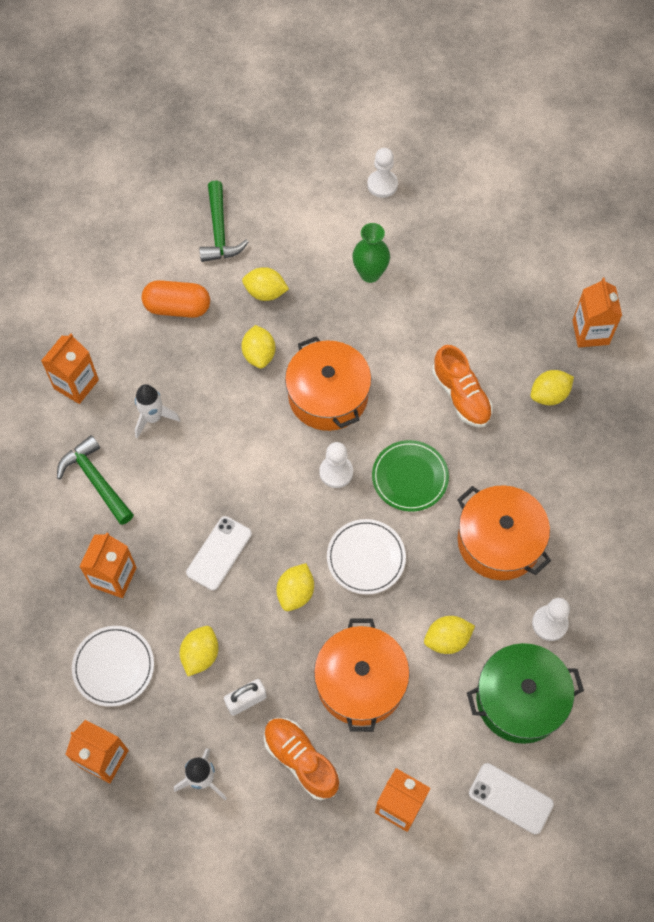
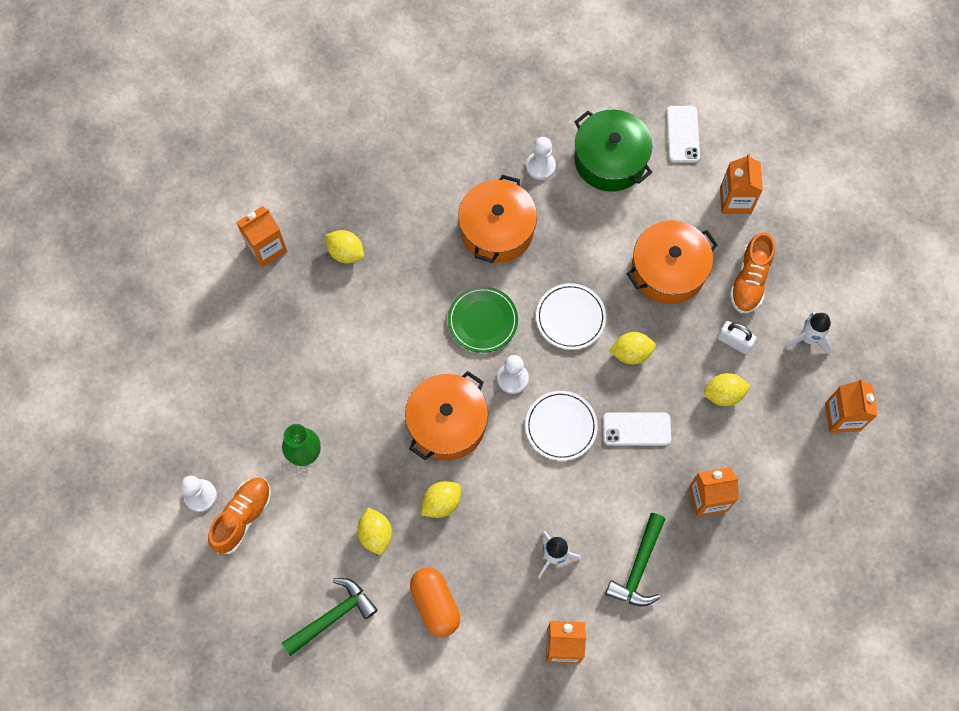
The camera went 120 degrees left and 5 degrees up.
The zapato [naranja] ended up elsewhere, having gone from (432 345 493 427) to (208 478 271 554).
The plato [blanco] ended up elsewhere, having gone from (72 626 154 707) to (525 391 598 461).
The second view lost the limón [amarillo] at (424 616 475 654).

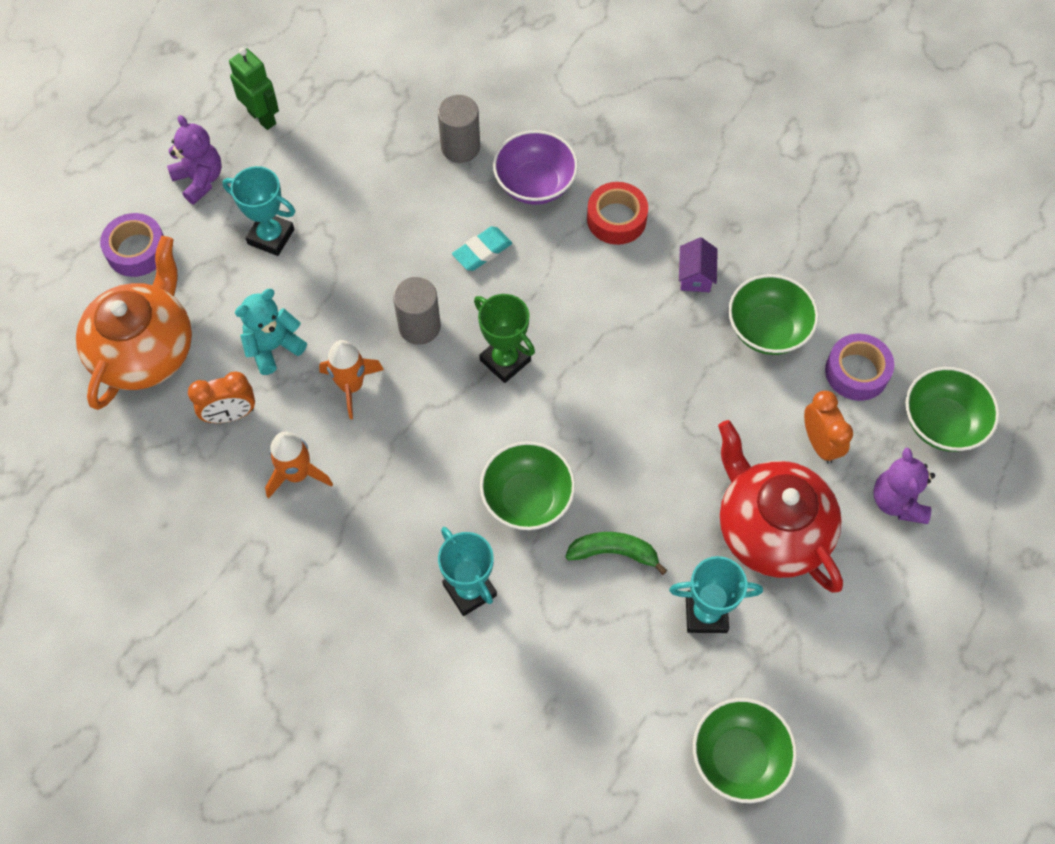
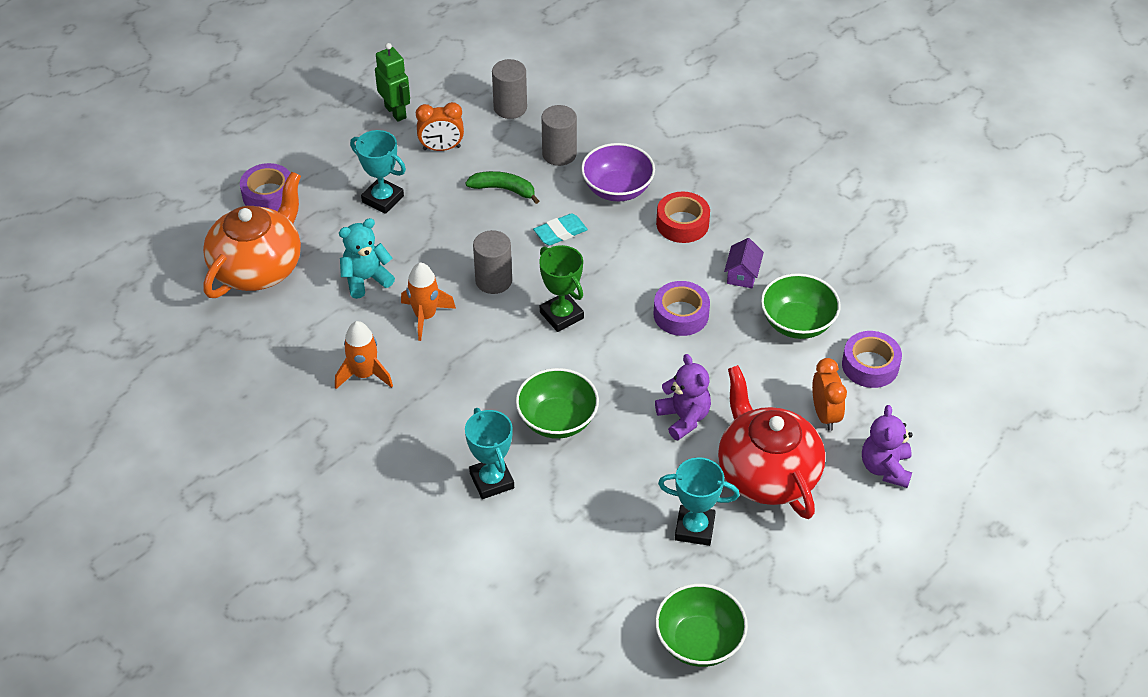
The camera went 10 degrees right and 15 degrees down.
The despertador [naranja] ended up elsewhere, having gone from (188 371 255 423) to (416 102 464 151).
The plátano [verde] ended up elsewhere, having gone from (565 532 667 575) to (465 171 539 204).
The second view gained the cilindro [gris] at (492 59 527 119).
The second view gained the cinta adhesiva [morado] at (654 281 710 336).
The osito [morado] ended up elsewhere, having gone from (167 115 222 204) to (655 354 711 440).
The second view lost the cuenco [verde] at (905 367 999 452).

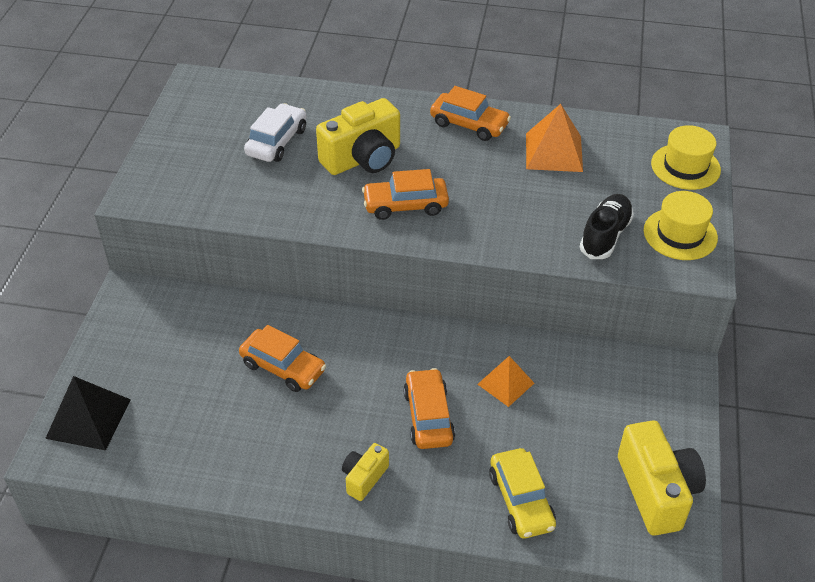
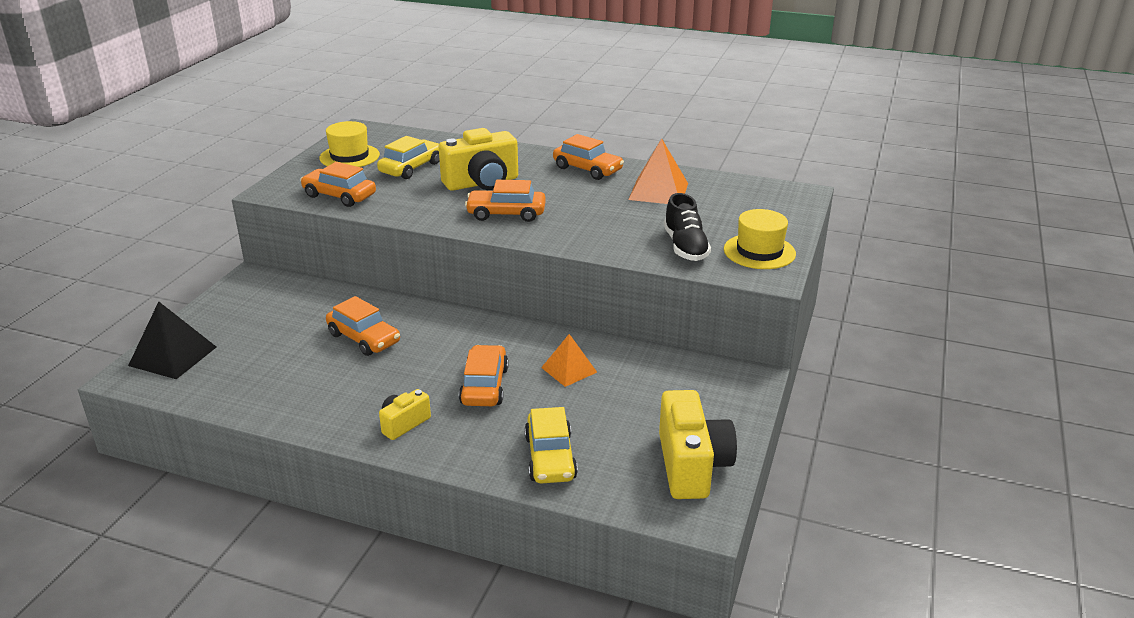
The camera went 10 degrees right and 15 degrees down.
The second view gained the coche [naranja] at (300 162 376 207).
The sombrero [amarillo] ended up elsewhere, having gone from (651 125 721 190) to (320 121 380 167).
What was the coche [blanco] at (244 103 306 162) turned into the coche [amarillo] at (377 136 440 179).
The zapato [negro] at (580 194 634 259) ended up facing another way, 135 degrees clockwise from before.

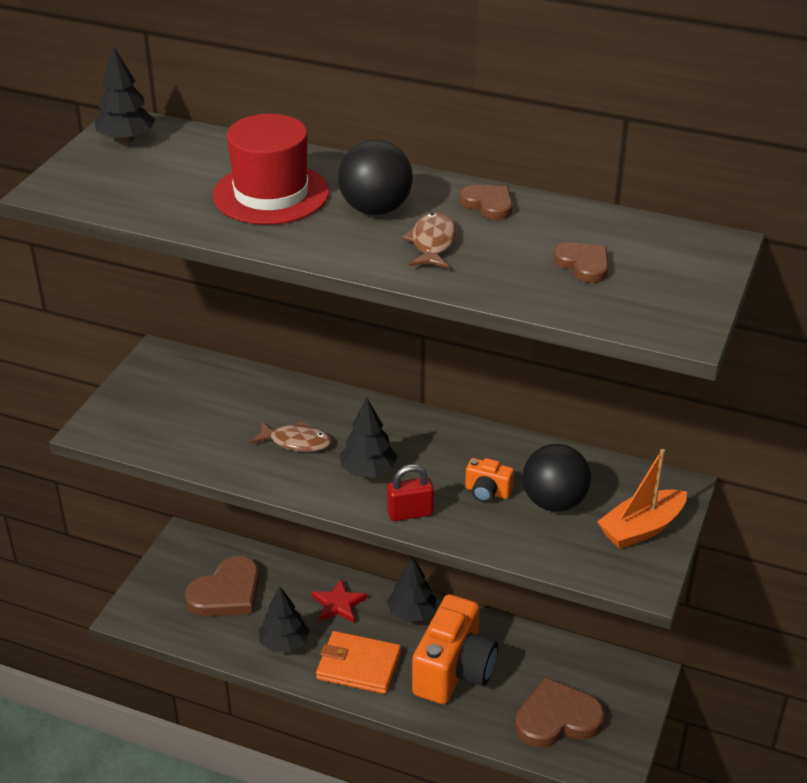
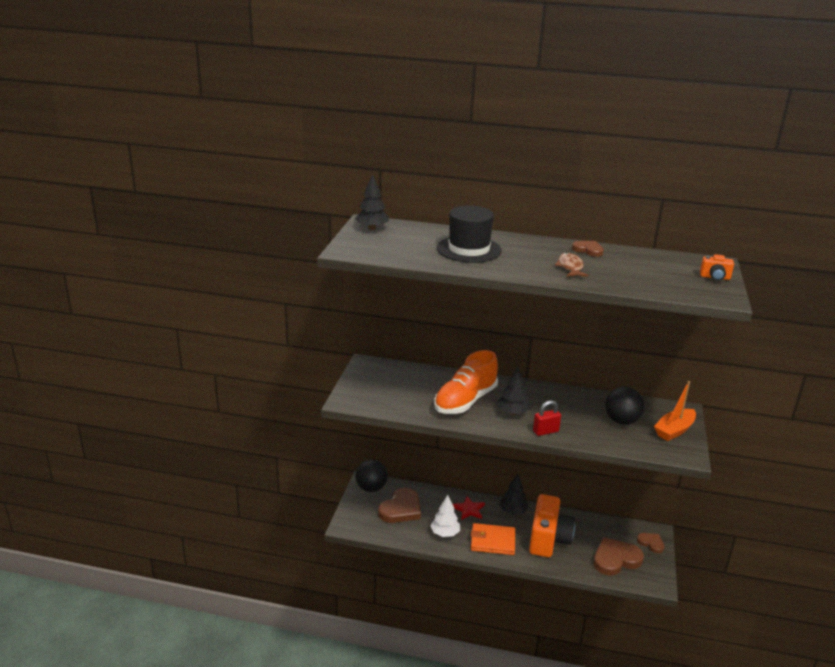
The camera went 10 degrees left and 10 degrees down.
The pelota [negro] ended up elsewhere, having gone from (338 140 413 215) to (355 459 388 492).
What was the árbol [negro] at (259 586 309 652) turned into the árbol [blanco] at (430 495 460 537).
Where the pez [marrón] stood at (250 421 332 452), the zapato [naranja] came to stand at (434 350 498 414).
What was the sombrero [rojo] at (213 114 329 225) turned into the sombrero [negro] at (437 206 502 263).
The corazón [marrón] ended up elsewhere, having gone from (553 242 608 283) to (637 533 664 553).
The cámara [naranja] ended up elsewhere, having gone from (465 458 514 502) to (700 254 734 281).

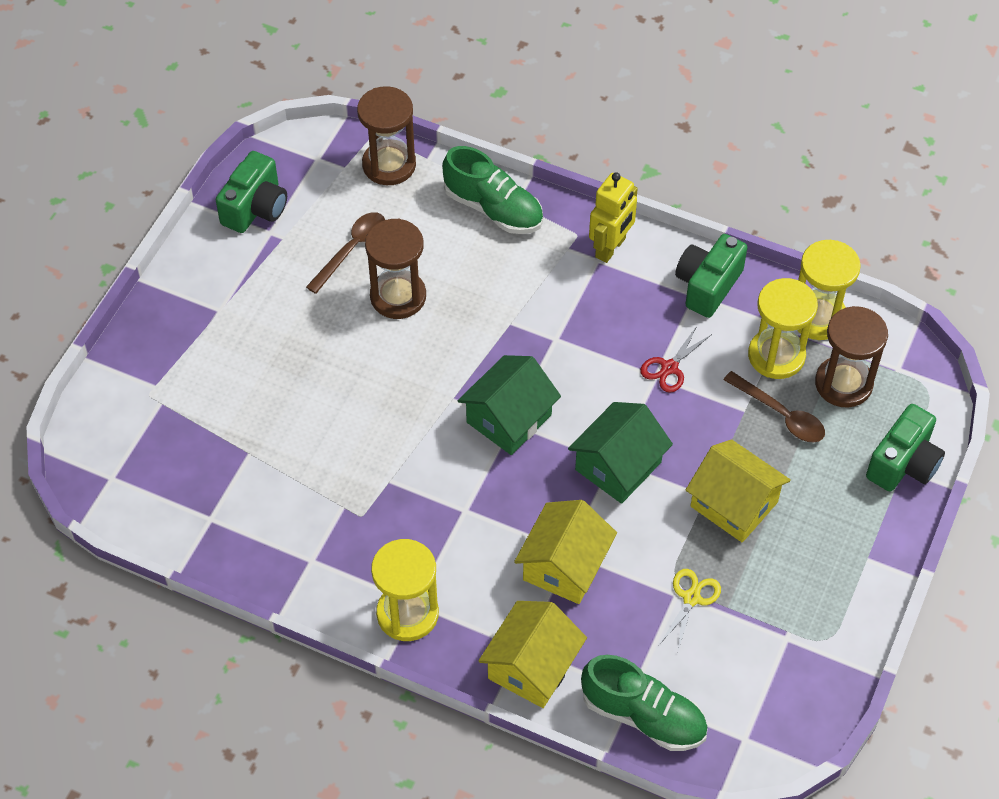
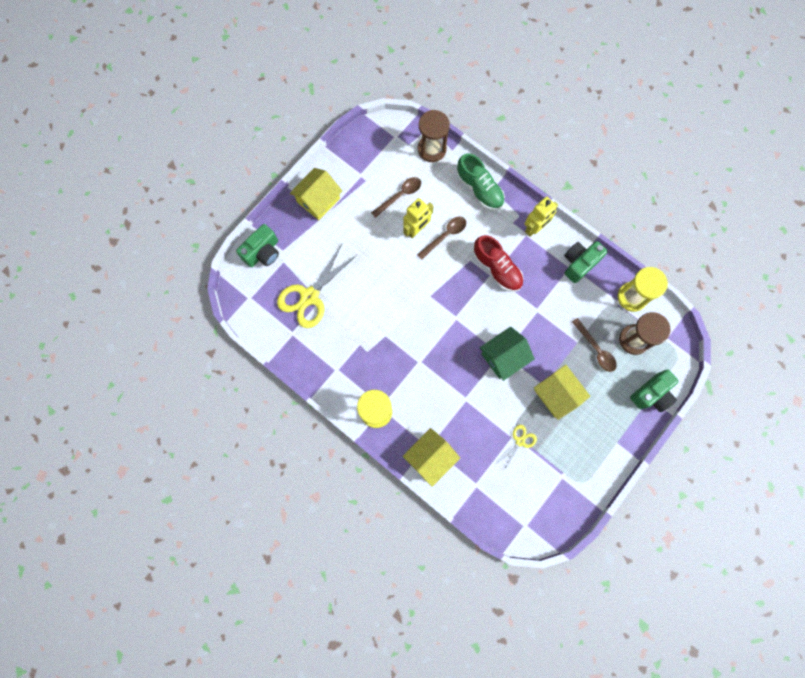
The camera went 15 degrees right and 20 degrees up.
The cámara [verde] ended up elsewhere, having gone from (216 151 287 233) to (236 224 279 267).
The second view gained the tijeras [amarillo] at (277 244 357 328).
The casa [amarillo] ended up elsewhere, having gone from (514 500 617 604) to (290 168 342 220).
Where the reloj de arena [marrón] stood at (365 219 426 319), the robot [amarillo] came to stand at (404 198 434 238).
The second view gained the cuchara [marrón] at (417 217 466 260).
The second view gained the zapato [rojo] at (473 235 524 292).
The second view lost the casa [verde] at (458 355 561 455).
The second view lost the zapato [verde] at (581 655 708 751).
The second view lost the tijeras [rojo] at (640 326 712 393).
The second view lost the reloj de arena [amarillo] at (748 278 818 379).

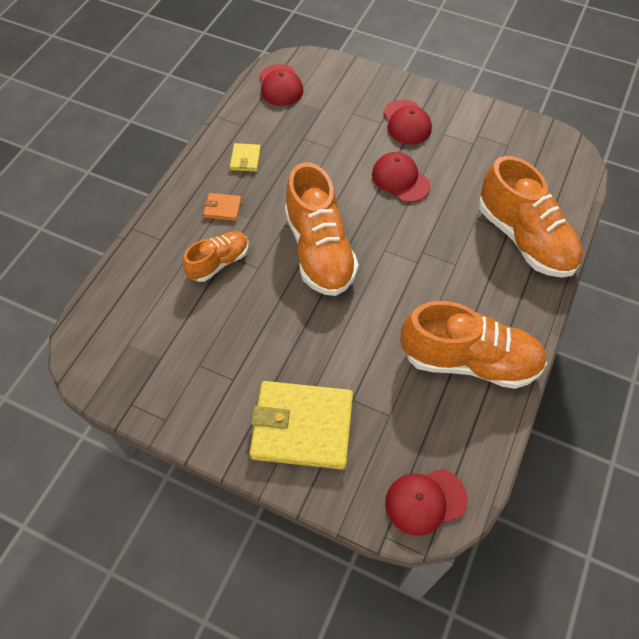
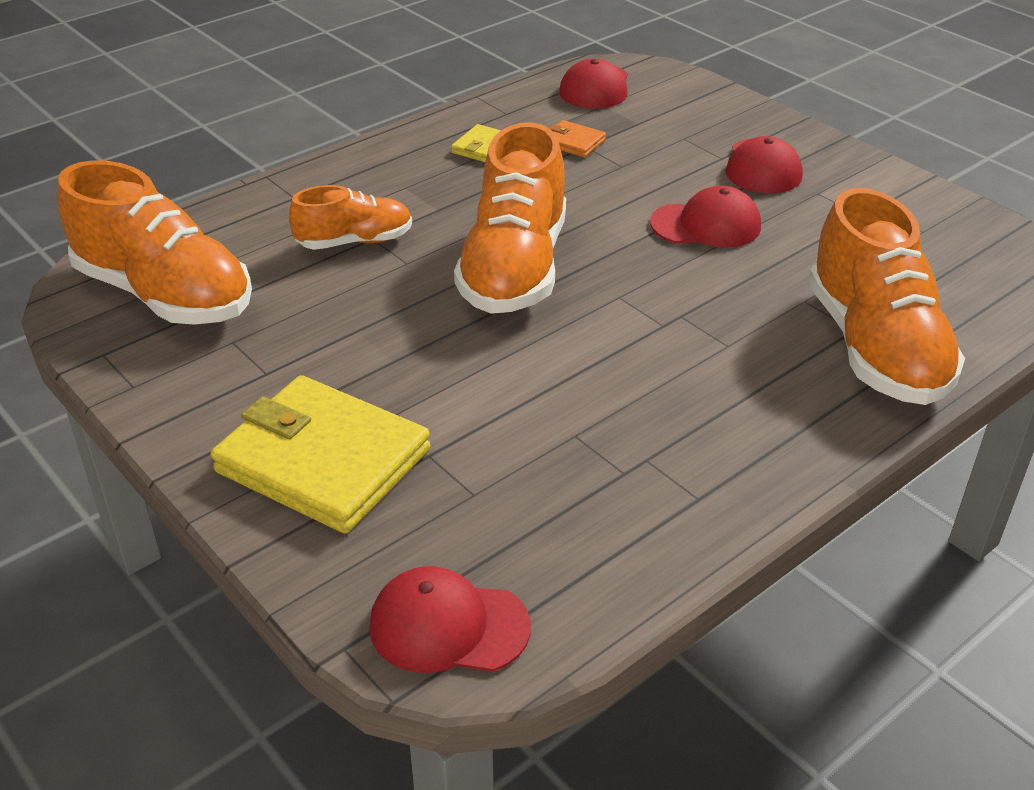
The camera went 25 degrees right and 20 degrees down.
The zapato [naranja] ended up elsewhere, having gone from (400 301 547 389) to (57 160 252 325).
The cartera [naranja] ended up elsewhere, having gone from (203 193 242 221) to (549 120 606 158).
The gorra [rojo] at (372 152 431 202) ended up facing another way, 105 degrees clockwise from before.

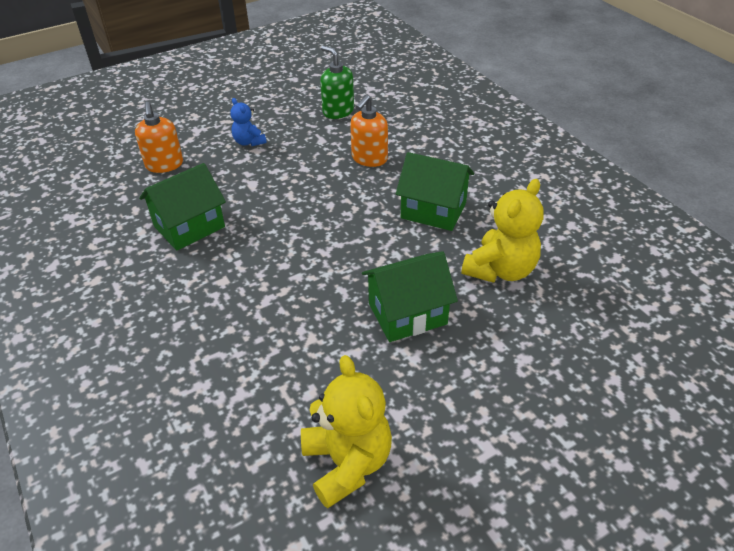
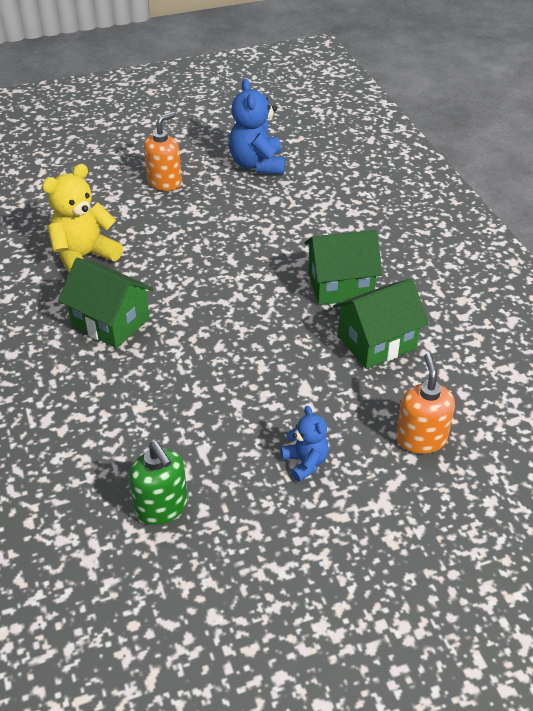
The camera went 170 degrees left and 0 degrees up.
The dispensador de jabón [naranja] ended up elsewhere, having gone from (350 95 388 167) to (144 112 182 191).
What was the osito [amarillo] at (301 355 392 509) turned into the osito [azul] at (229 79 285 174).
The casa [verde] ended up elsewhere, having gone from (362 251 458 342) to (305 230 383 305).

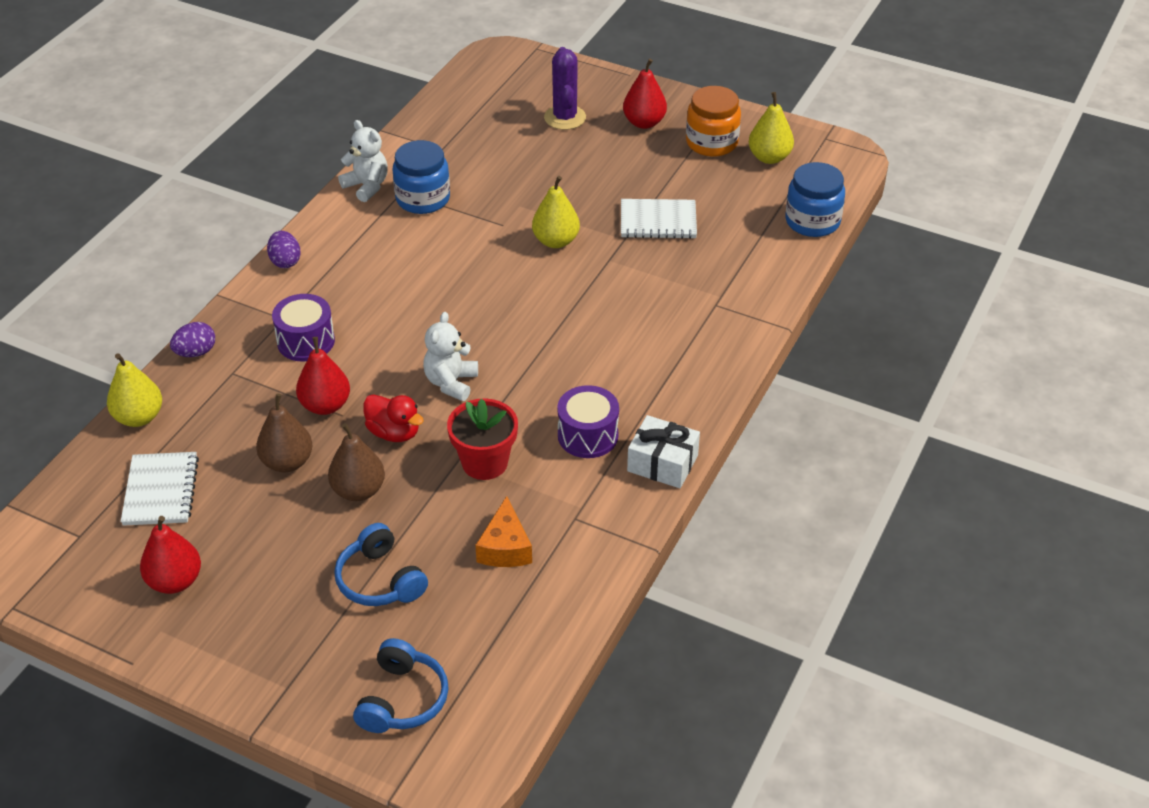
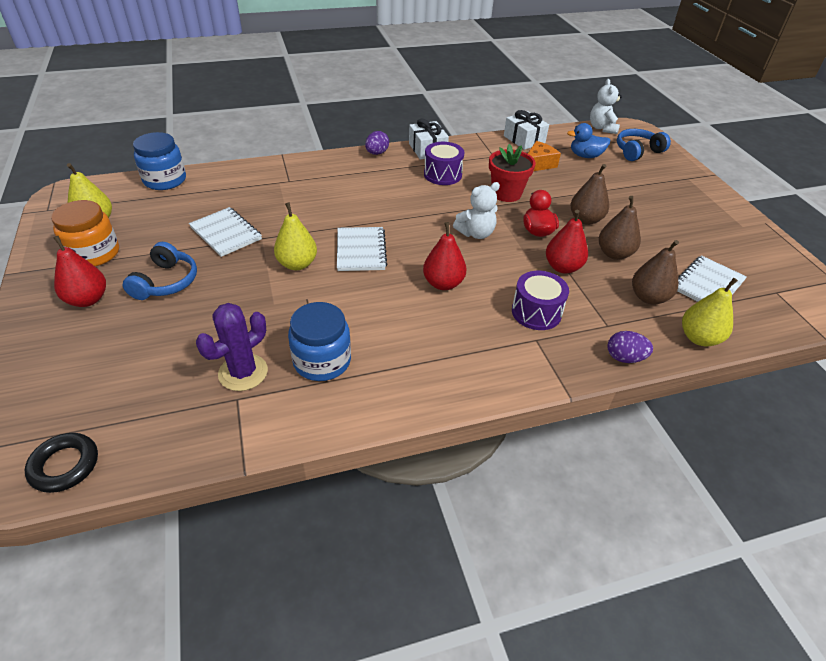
The camera went 135 degrees left and 0 degrees up.
The second view gained the anillo [negro] at (25 433 98 493).
The auriculares [azul] ended up elsewhere, having gone from (334 523 428 606) to (123 242 197 300).
The cactus [morado] ended up elsewhere, having gone from (544 47 586 130) to (196 303 268 391).
The second view gained the cuaderno [blanco] at (337 227 387 271).
The huevo [morado] ended up elsewhere, having gone from (267 231 300 268) to (365 131 389 155).
The pera [rojo] ended up elsewhere, having gone from (140 516 201 594) to (423 222 466 290).
The second view gained the regalo [blanco] at (504 110 549 150).
The second view gained the pato [azul] at (567 123 610 158).
The osito [blanco] ended up elsewhere, having gone from (338 120 388 202) to (590 79 622 134).
The second view gained the pera [marrón] at (632 240 679 304).

